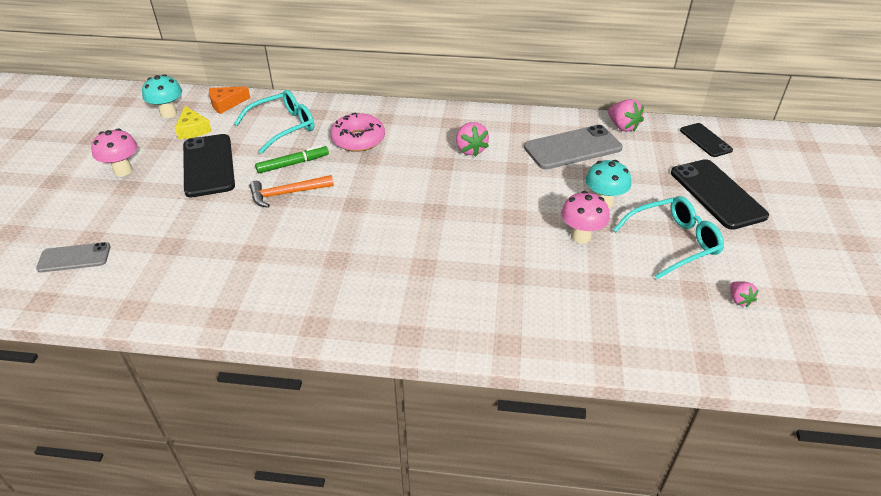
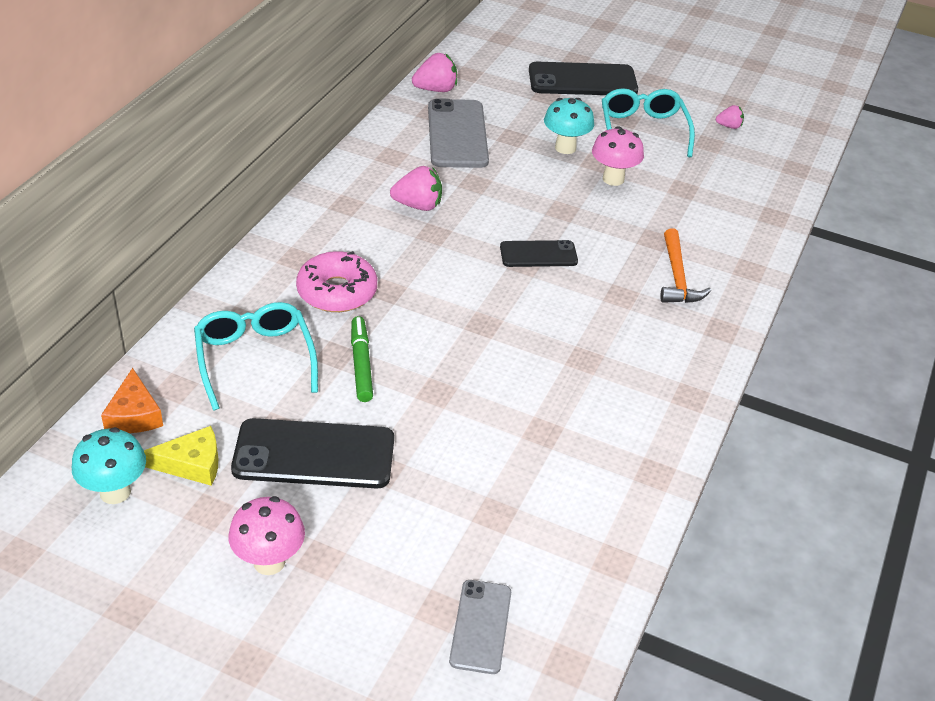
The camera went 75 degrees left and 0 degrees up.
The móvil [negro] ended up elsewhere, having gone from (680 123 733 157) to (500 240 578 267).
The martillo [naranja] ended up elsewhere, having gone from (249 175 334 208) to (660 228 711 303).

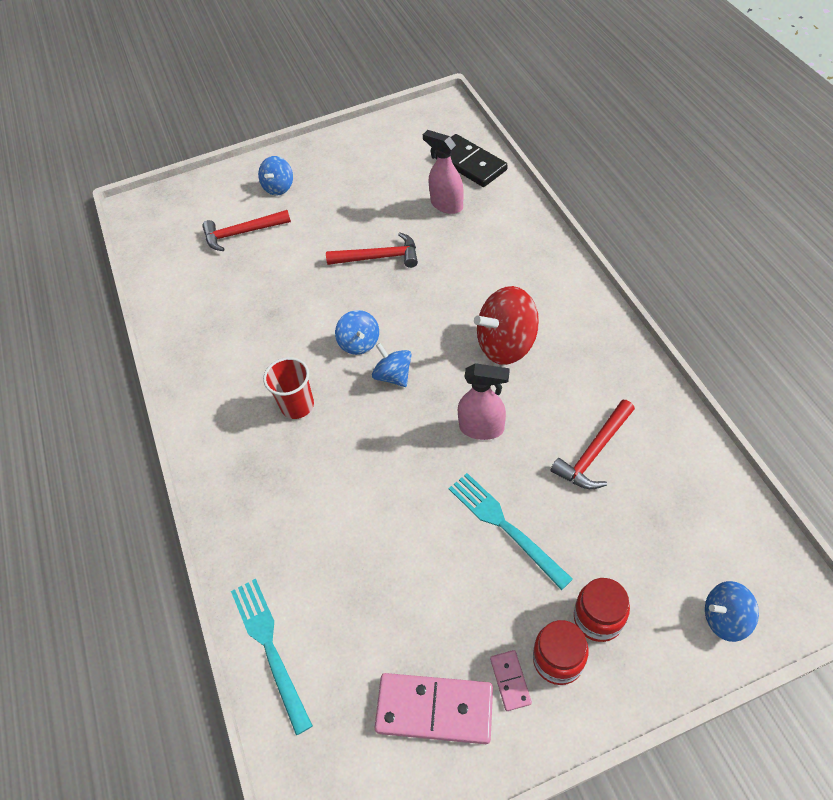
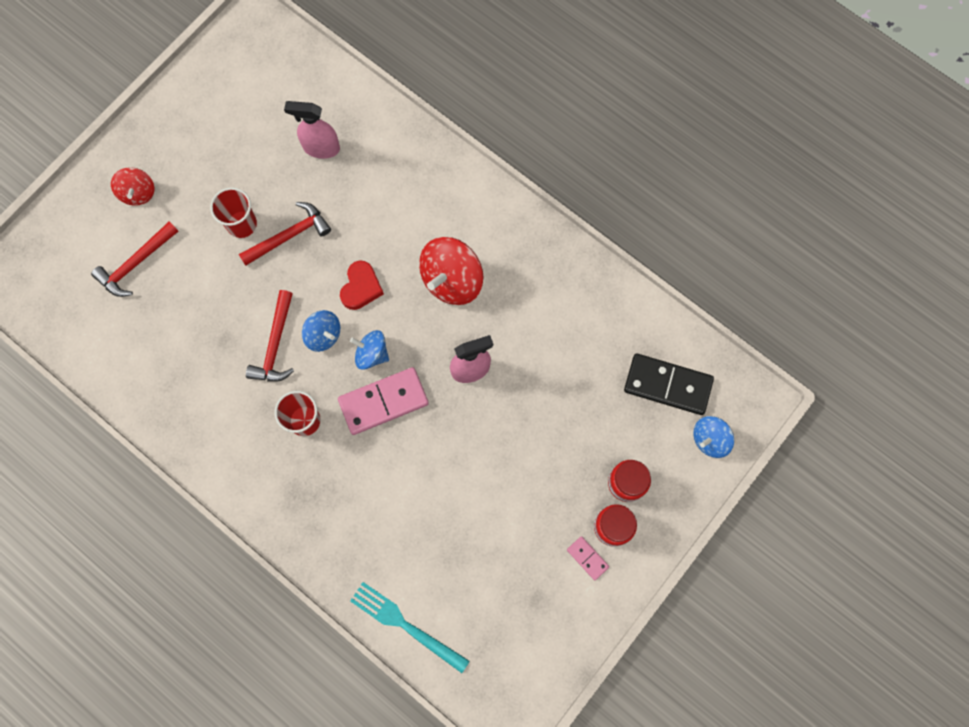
The camera went 35 degrees left and 20 degrees up.
What was the peonza [azul] at (258 156 293 195) turned into the peonza [rojo] at (111 167 154 206).
The second view gained the vaso [rojo] at (210 187 257 238).
The martillo [rojo] ended up elsewhere, having gone from (550 400 635 489) to (246 290 294 382).
The ficha de dominó [rosa] ended up elsewhere, having gone from (374 673 493 744) to (338 367 429 435).
The second view gained the corazón [rojo] at (340 260 384 310).
The ficha de dominó [negro] ended up elsewhere, having gone from (435 134 507 187) to (624 354 714 415).
The second view lost the tenedor [turquesa] at (449 473 573 590).

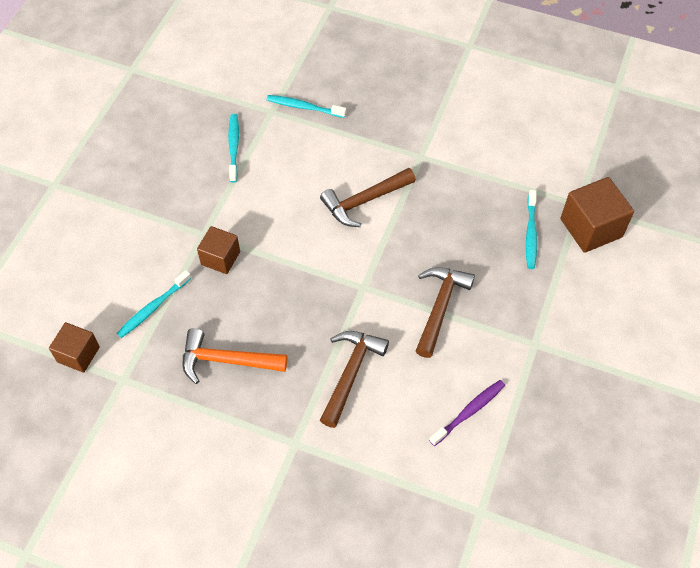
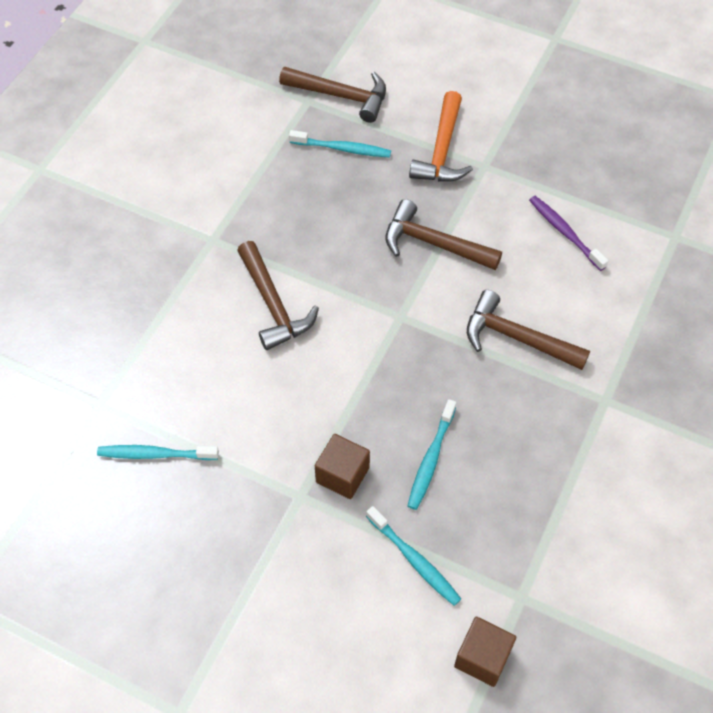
The camera went 85 degrees left and 0 degrees up.
Where the cubo [marrón] stood at (561 177 634 253), the martillo [marrón] came to stand at (279 67 386 123).
The cepillo de dientes [turquesa] ended up elsewhere, having gone from (266 95 346 118) to (408 399 456 510).
The martillo [naranja] ended up elsewhere, having gone from (183 328 287 384) to (409 91 473 182).

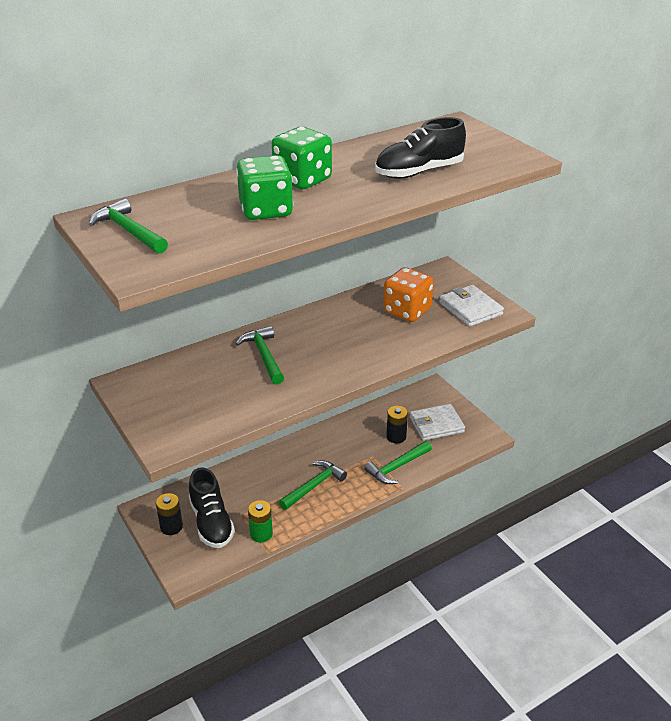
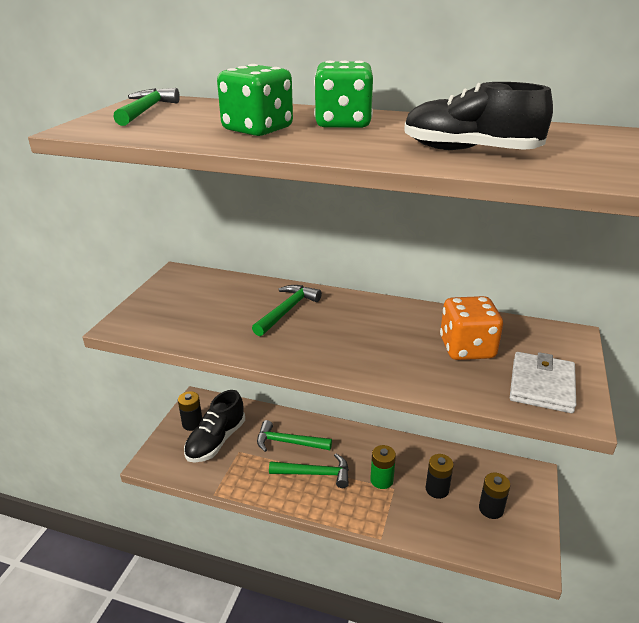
The camera went 50 degrees right and 5 degrees down.
The martillo [verde] ended up elsewhere, having gone from (364 441 432 484) to (257 420 332 452).
The pila [verde] ended up elsewhere, having gone from (248 500 273 543) to (370 445 396 489).
Where the cartera [blanco] stood at (410 404 465 441), the pila [negro] came to stand at (479 473 510 519).

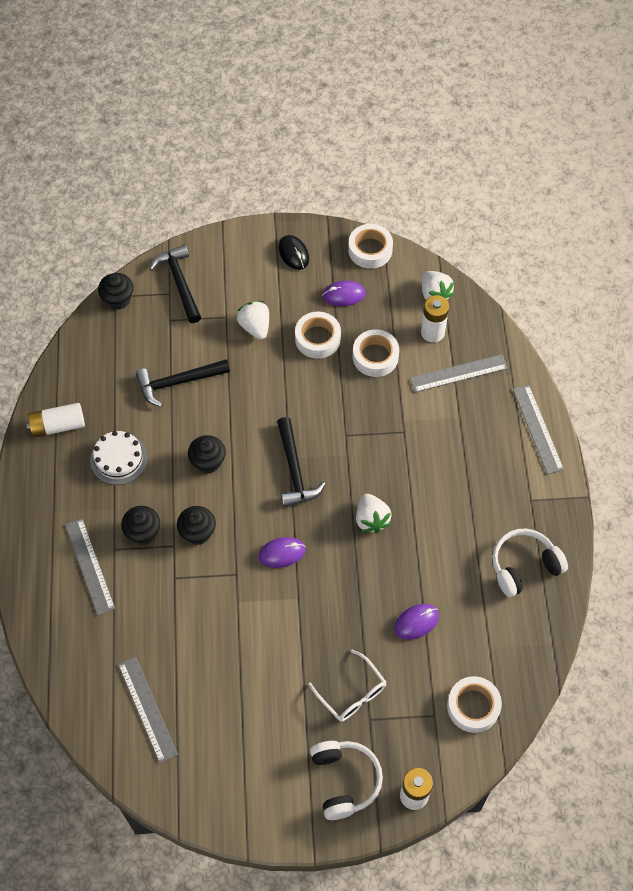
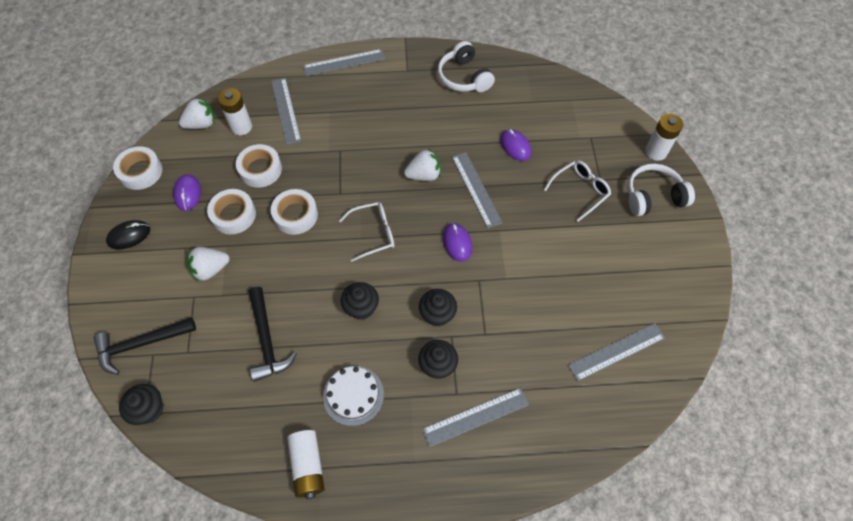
The camera went 90 degrees left and 0 degrees up.
The cinta adhesiva [blanco] ended up elsewhere, having gone from (447 676 502 733) to (271 189 318 235).
Where the martillo [negro] stood at (277 417 325 507), the gafas [blanco] came to stand at (339 202 394 262).
The second view gained the regla [gris] at (452 152 503 228).

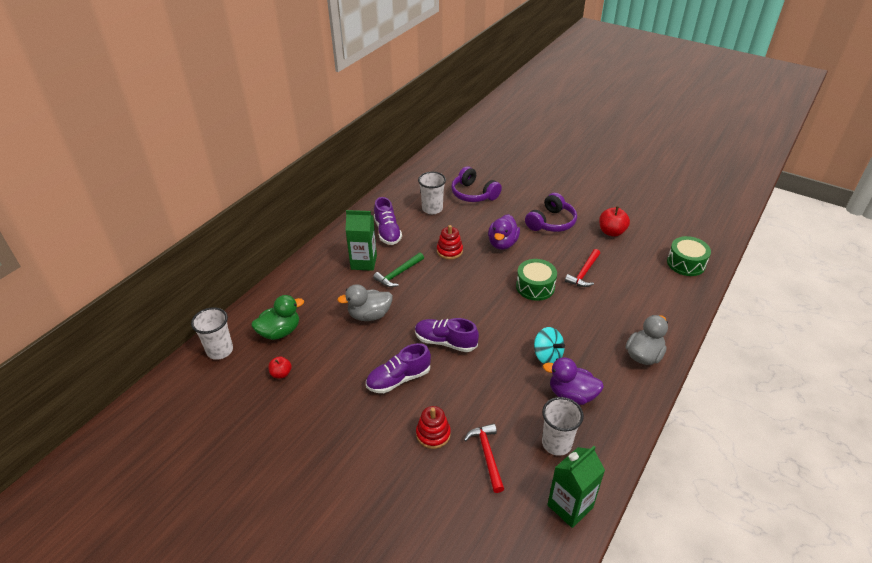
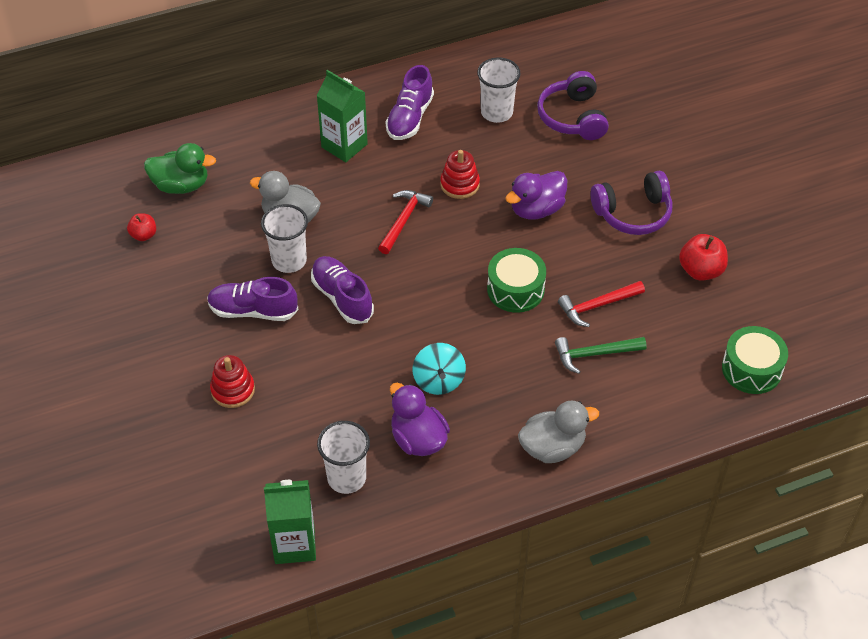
The camera went 35 degrees right and 10 degrees up.
The vaso [blanco] ended up elsewhere, having gone from (191 307 233 360) to (261 204 308 273).
The martillo [rojo] ended up elsewhere, having gone from (464 424 504 493) to (378 190 433 254).
The martillo [verde] ended up elsewhere, having gone from (373 253 424 287) to (555 337 647 374).

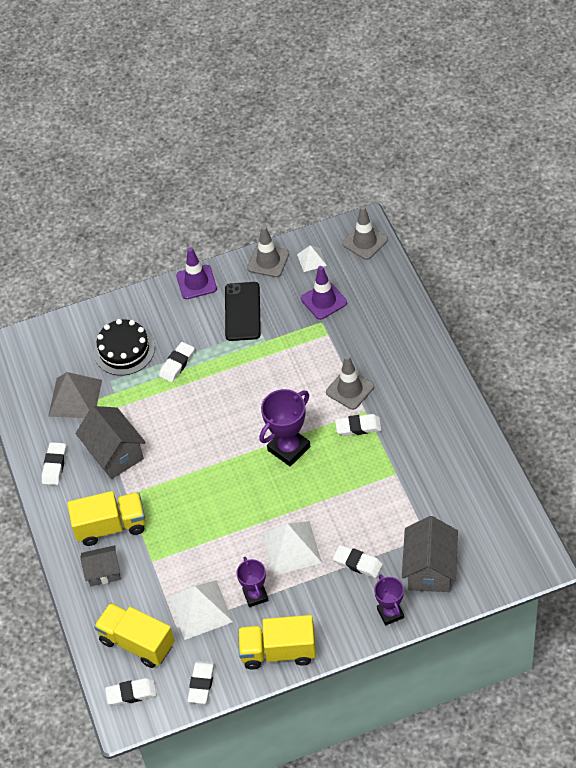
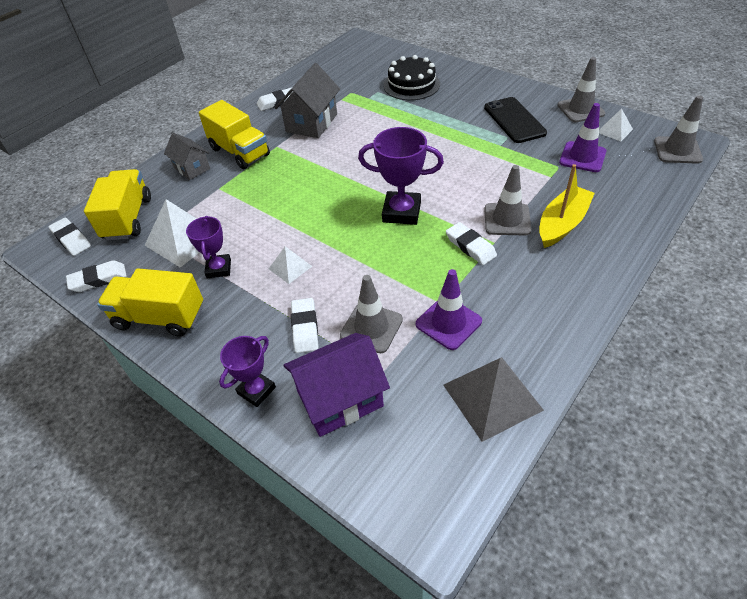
The camera went 55 degrees right and 5 degrees down.
The camión [amarillo] at (238 615 316 670) ended up facing another way, 45 degrees counterclockwise from before.
The trofeo [morado] at (237 557 269 607) ended up facing another way, 45 degrees counterclockwise from before.
The size of the pirámide [blanco] at (261 521 322 576) changed by a factor of 0.54.
What was the casa [gris] at (402 516 458 592) turned into the casa [morado] at (284 333 390 437).
The second view gained the cono de tráfico [gris] at (340 275 403 353).
The cono de tráfico [morado] ended up elsewhere, having gone from (176 247 217 299) to (416 269 482 350).
The pirámide [gris] ended up elsewhere, having gone from (48 372 102 418) to (443 357 544 442).
The móvil [negro] at (225 282 261 341) ended up facing another way, 75 degrees counterclockwise from before.
The second view gained the barco [amarillo] at (539 164 595 248).
The second view lost the goma de borrar [blanco] at (159 342 195 382).

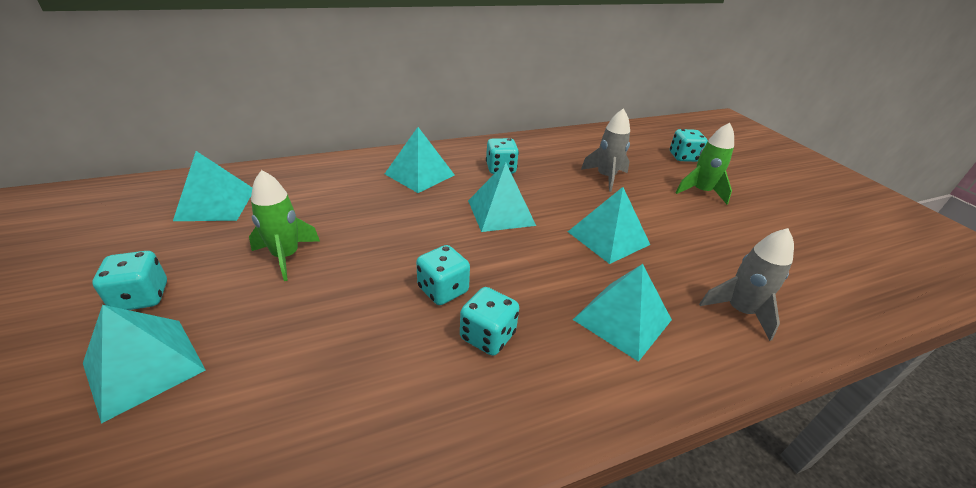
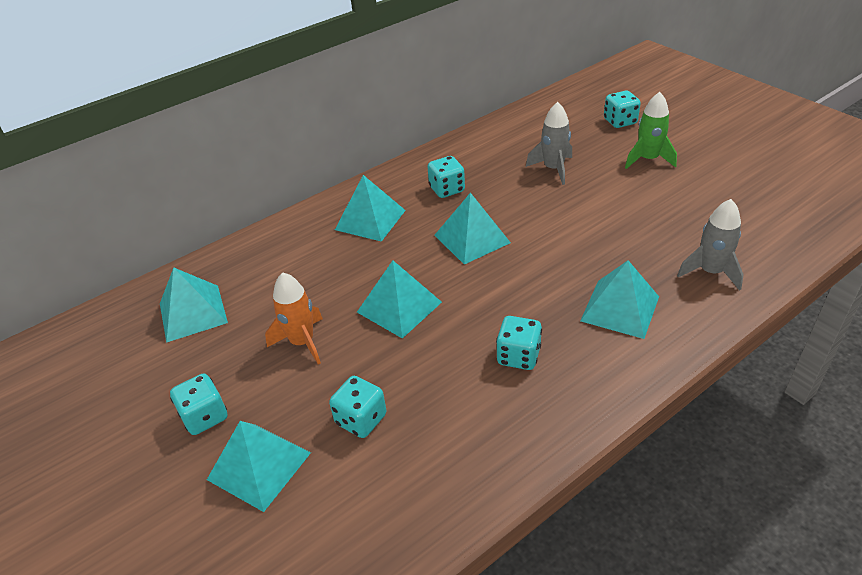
The camera went 10 degrees left and 5 degrees up.
What was the cohete [verde] at (249 170 320 281) turned into the cohete [naranja] at (265 272 323 365).
The dado [turquesa] ended up elsewhere, having gone from (416 245 470 305) to (329 376 386 438).
The pirámide [turquesa] ended up elsewhere, having gone from (568 187 650 264) to (357 261 442 338).

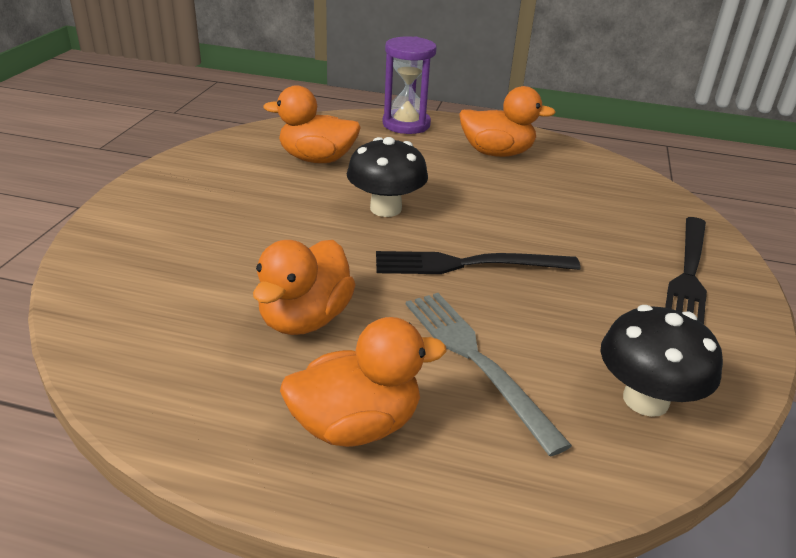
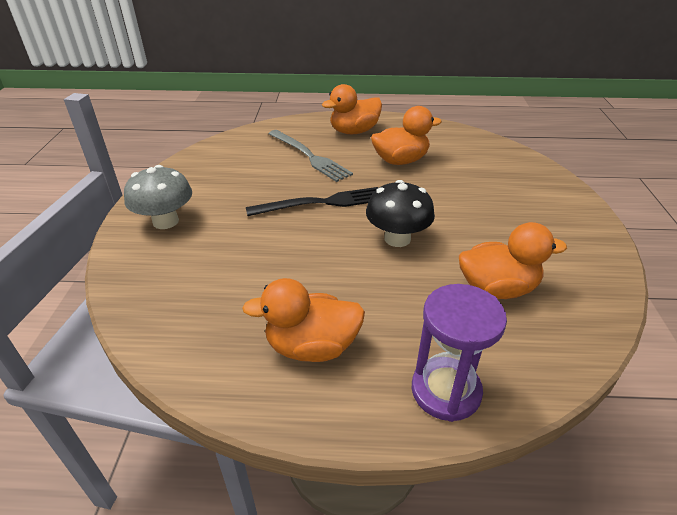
The camera went 170 degrees right and 5 degrees up.
Where the tenedor [negro] stood at (665 217 707 324), the seta [gris] came to stand at (124 165 192 229).
The pato [naranja] at (253 240 356 335) ended up facing another way, 60 degrees clockwise from before.
The second view lost the seta [negro] at (600 305 723 417).

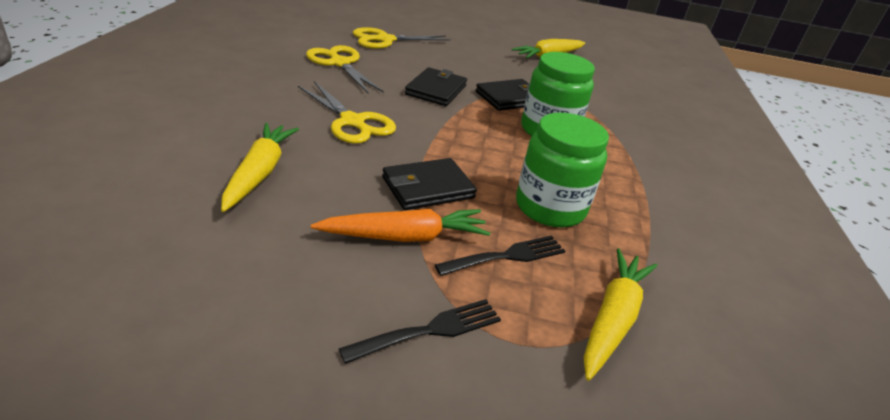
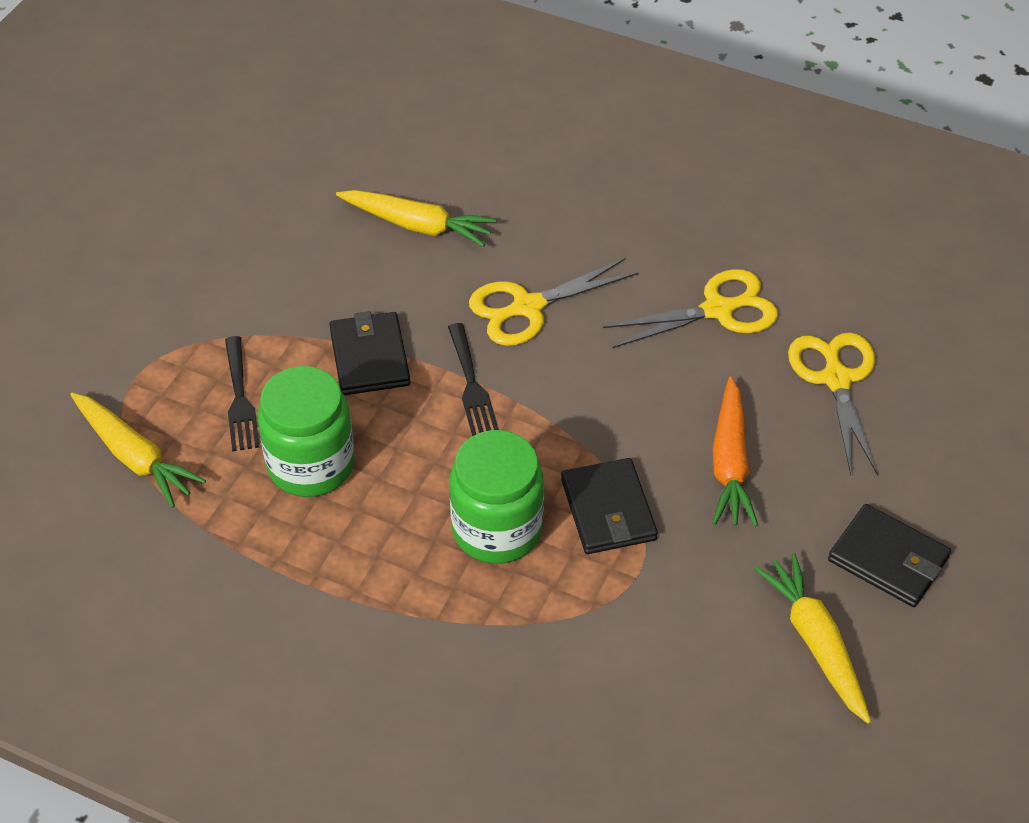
The camera went 110 degrees right and 15 degrees up.
The tenedor [negro] ended up elsewhere, having gone from (339 299 501 364) to (448 323 499 436).
The zanahoria [naranja] ended up elsewhere, having gone from (311 209 490 242) to (712 377 758 527).
The cartera [negro] ended up elsewhere, having gone from (405 67 467 106) to (828 504 951 607).

